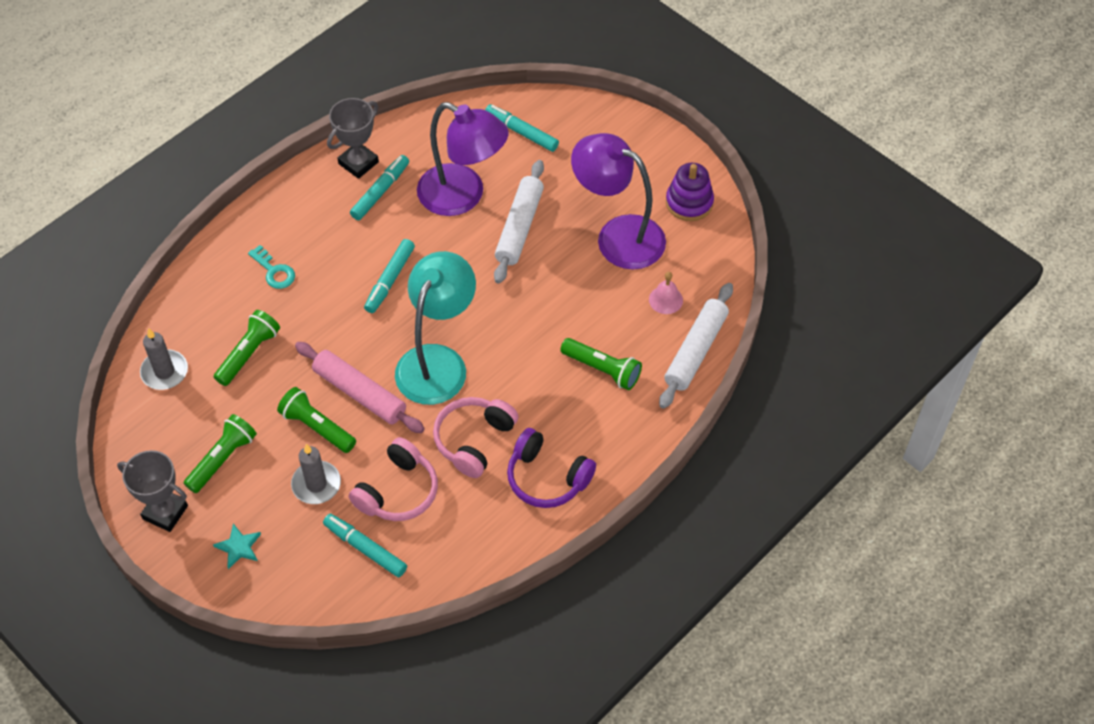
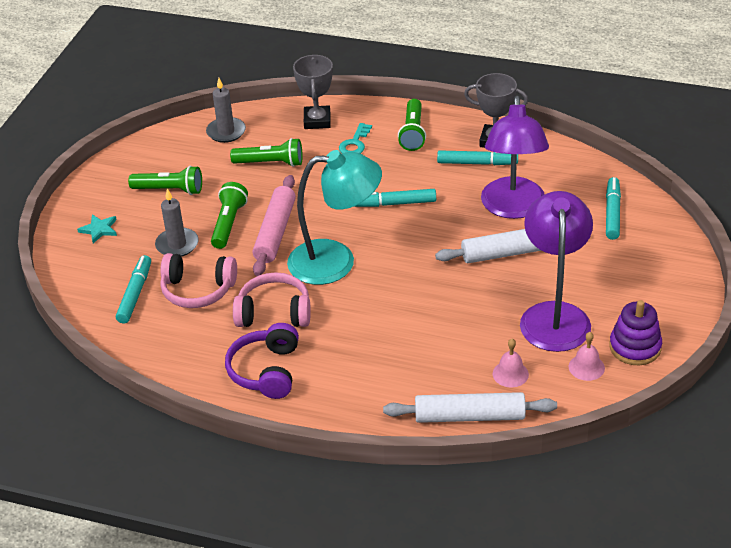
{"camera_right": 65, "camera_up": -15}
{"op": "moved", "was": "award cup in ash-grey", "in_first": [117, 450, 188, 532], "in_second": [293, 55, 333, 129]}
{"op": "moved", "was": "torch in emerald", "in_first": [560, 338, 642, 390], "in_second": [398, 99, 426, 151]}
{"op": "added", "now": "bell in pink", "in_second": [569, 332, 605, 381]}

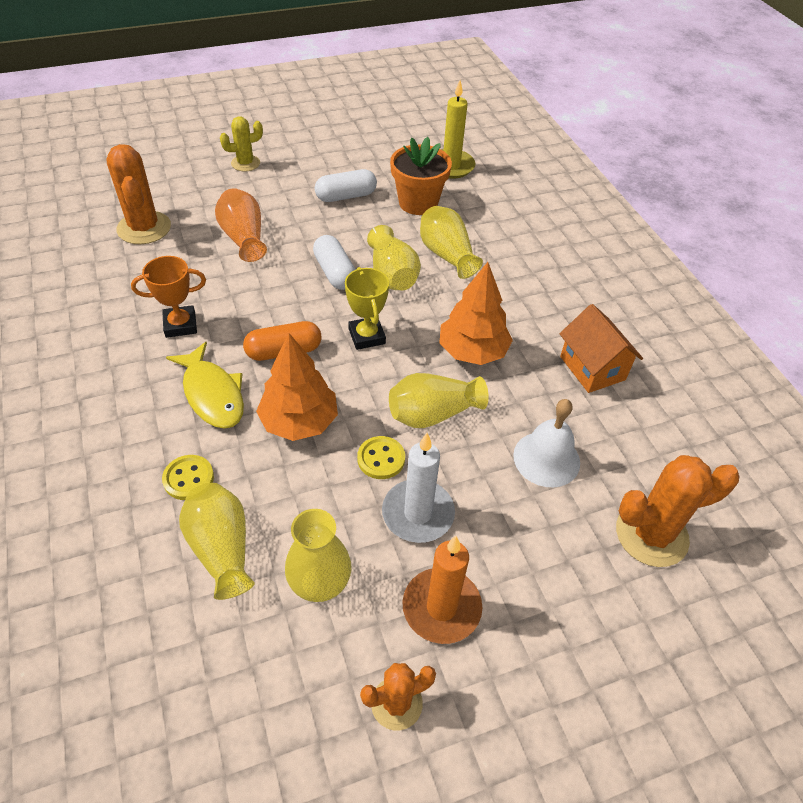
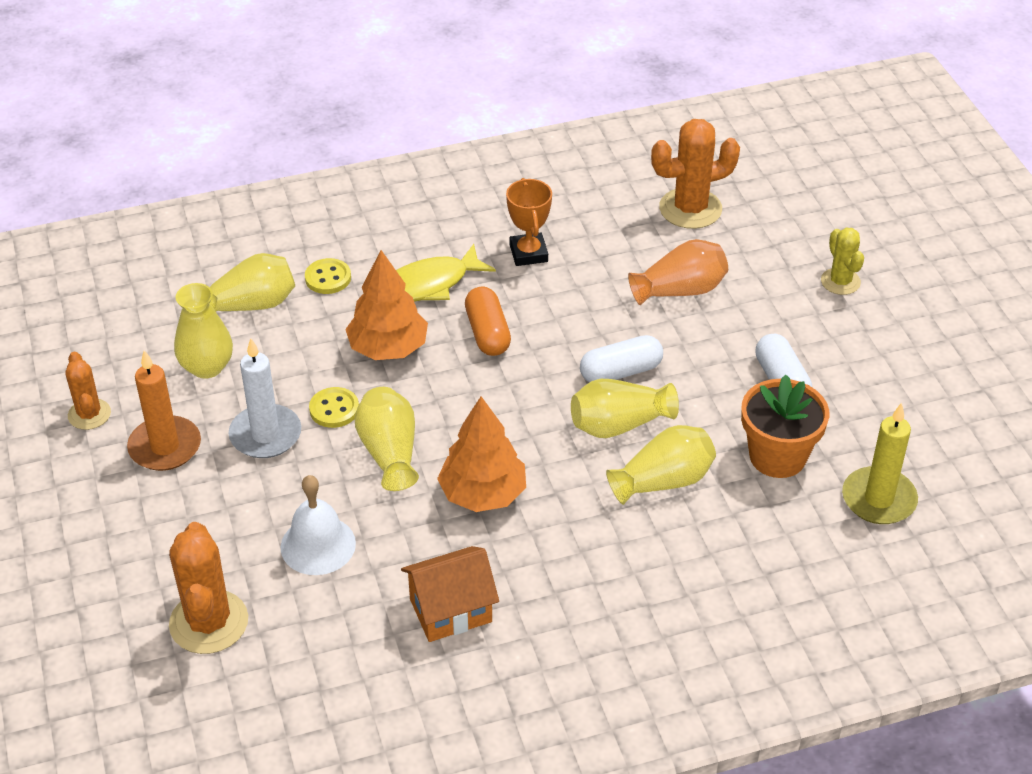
{"camera_right": 95, "camera_up": -5}
{"op": "removed", "was": "award cup in bright yellow", "in_first": [345, 267, 389, 350]}

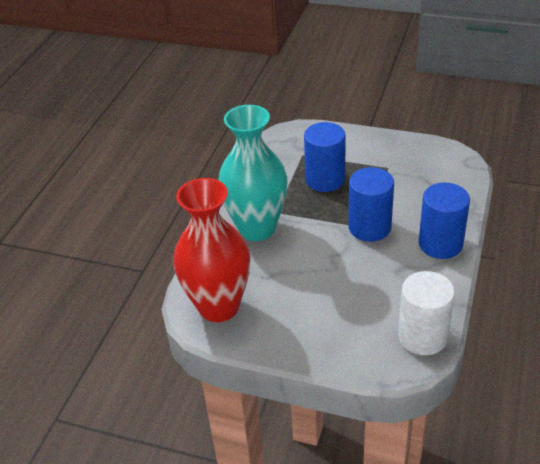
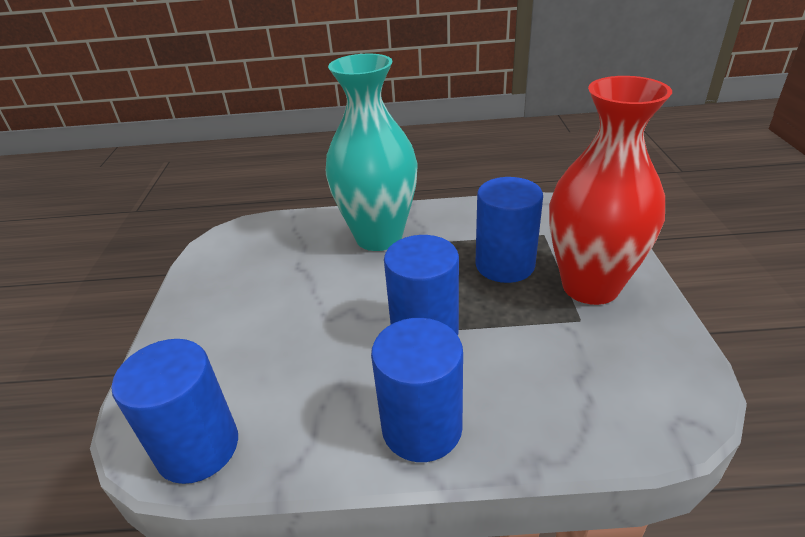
{"camera_right": 70, "camera_up": -5}
{"op": "recoloured", "was": "cylinder in snow-white", "now": "cylinder in royal blue", "in_first": [398, 271, 455, 355], "in_second": [112, 339, 238, 484]}
{"op": "moved", "was": "vase in scarlet", "in_first": [173, 178, 250, 322], "in_second": [549, 76, 672, 305]}

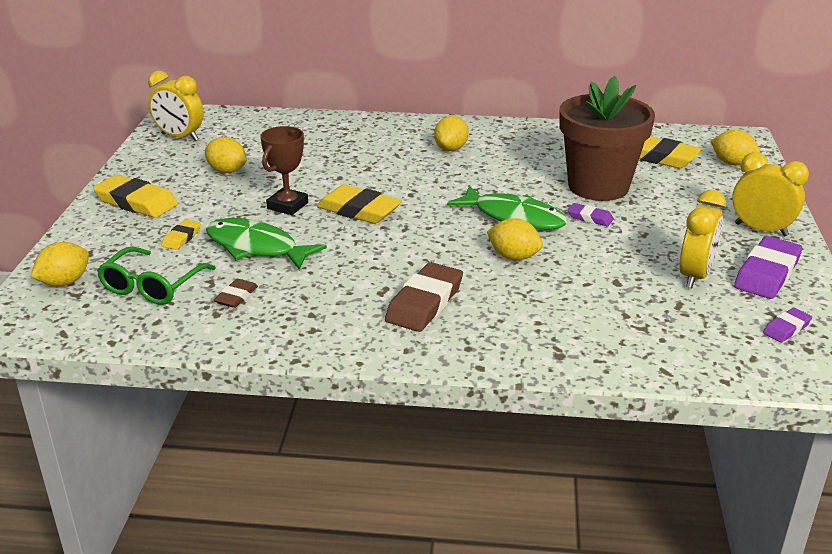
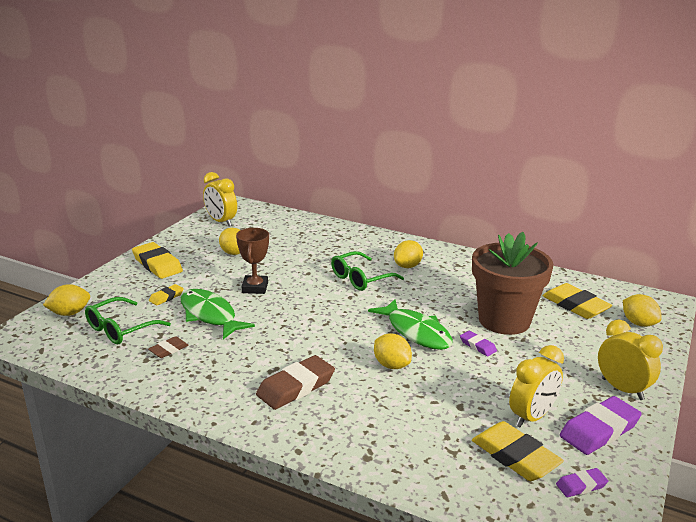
{"camera_right": 20, "camera_up": -5}
{"op": "turned", "was": "award cup in brown", "in_first": [260, 126, 308, 215], "in_second": [236, 228, 269, 294], "clockwise": -45}
{"op": "added", "now": "eyeglasses in emerald", "in_second": [331, 251, 404, 291]}
{"op": "moved", "was": "gum eraser in bright yellow", "in_first": [317, 184, 402, 224], "in_second": [472, 421, 564, 481]}

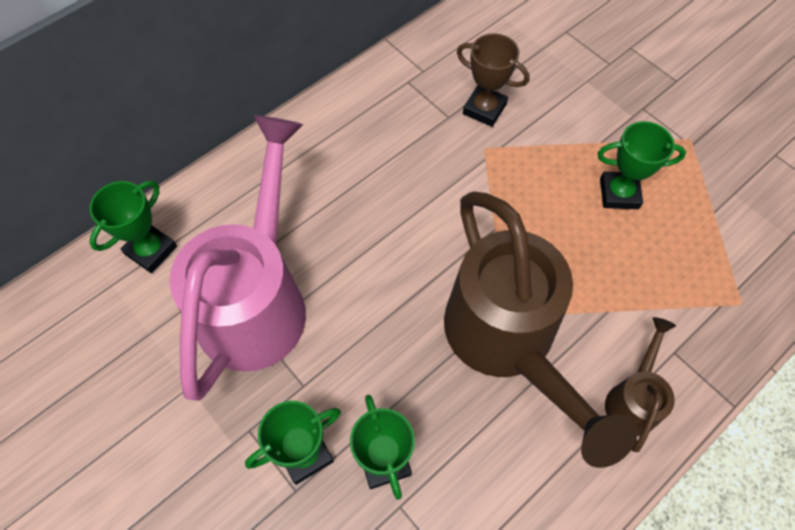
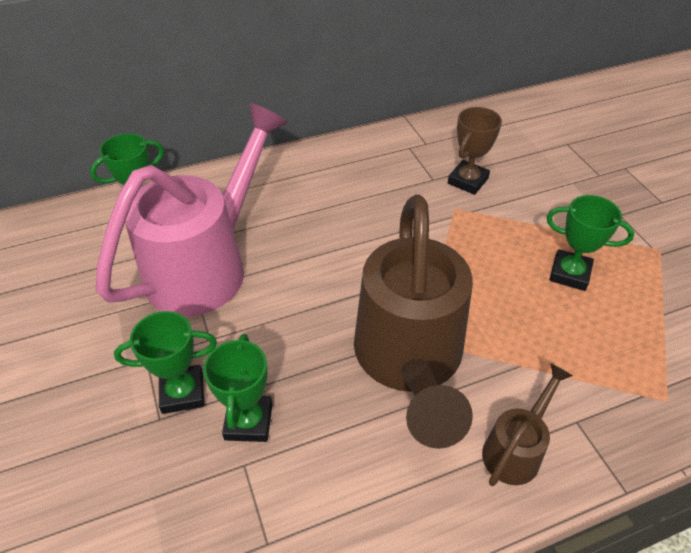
{"camera_right": 20, "camera_up": -15}
{"op": "turned", "was": "award cup in brown", "in_first": [457, 33, 530, 127], "in_second": [448, 107, 502, 195], "clockwise": 75}

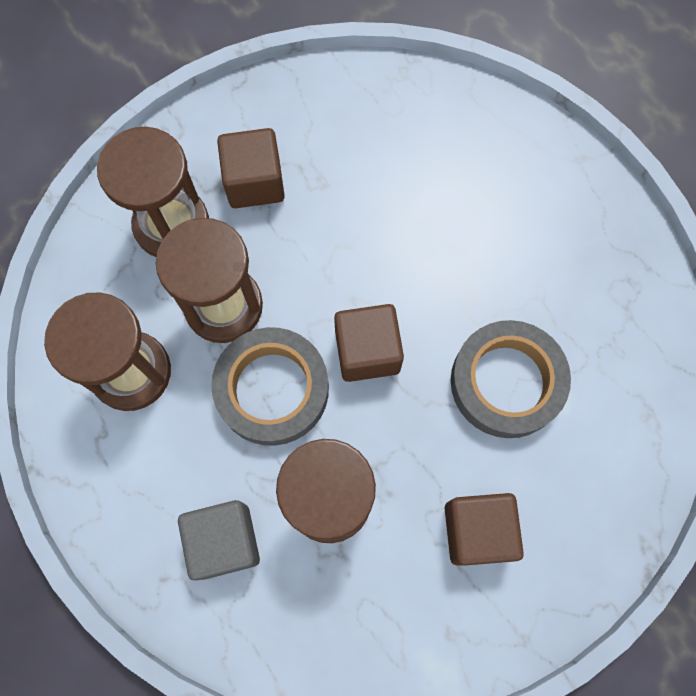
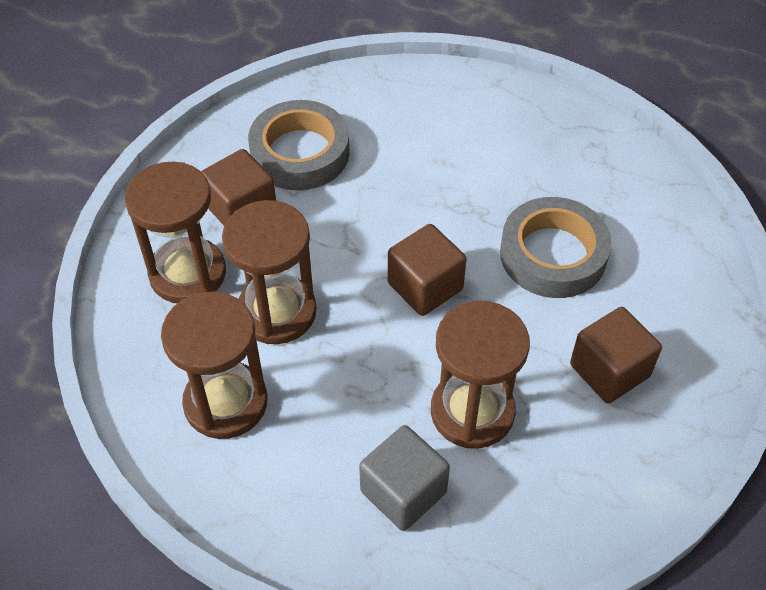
{"camera_right": -30, "camera_up": -20}
{"op": "moved", "was": "tape in ash-grey", "in_first": [211, 327, 329, 446], "in_second": [248, 100, 350, 190]}

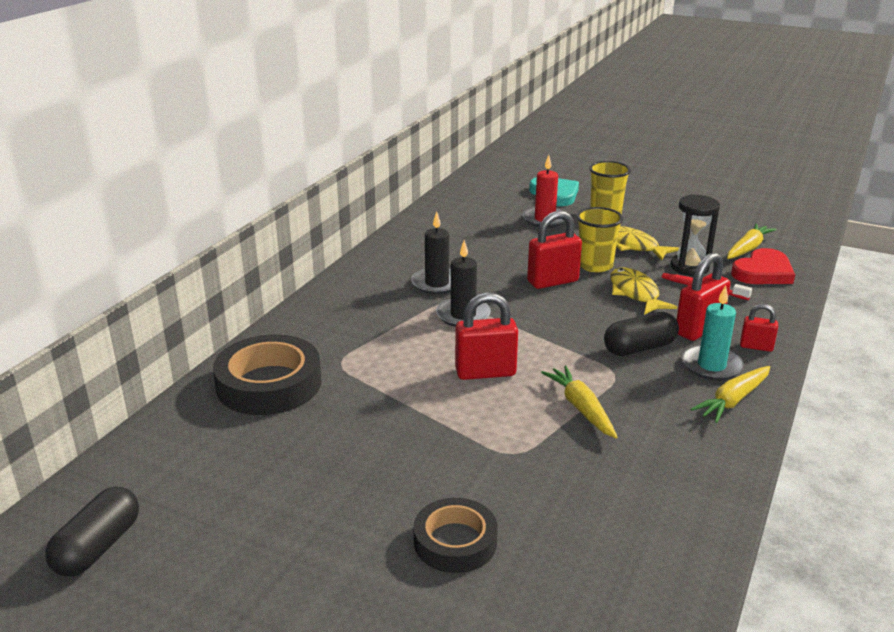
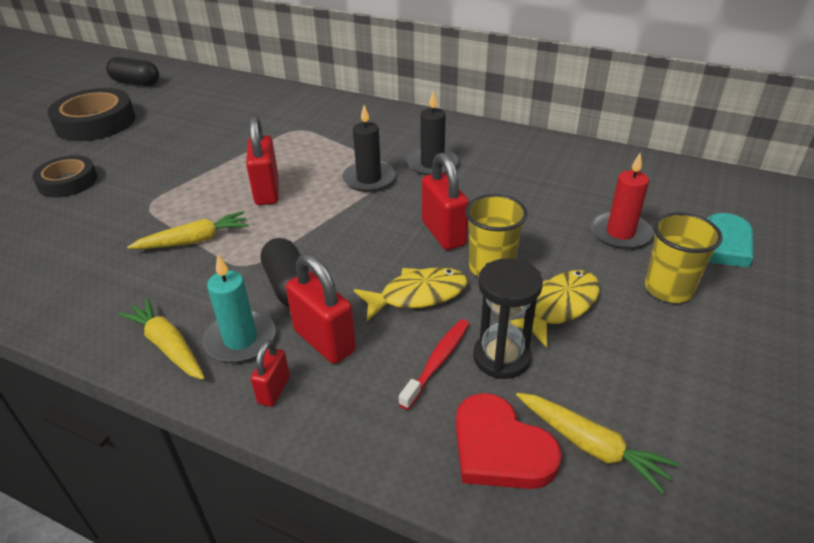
{"camera_right": 90, "camera_up": 10}
{"op": "moved", "was": "tape in jet-black", "in_first": [213, 334, 322, 415], "in_second": [48, 88, 136, 141]}

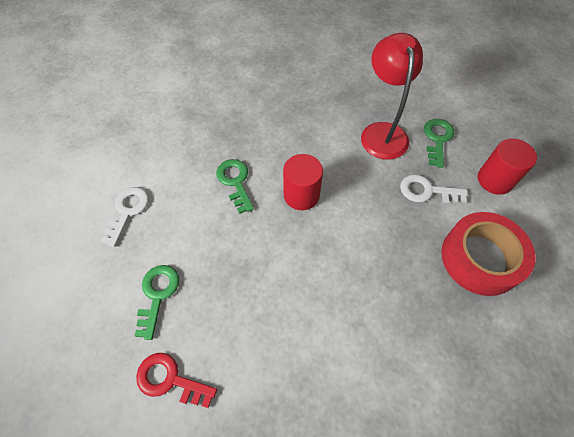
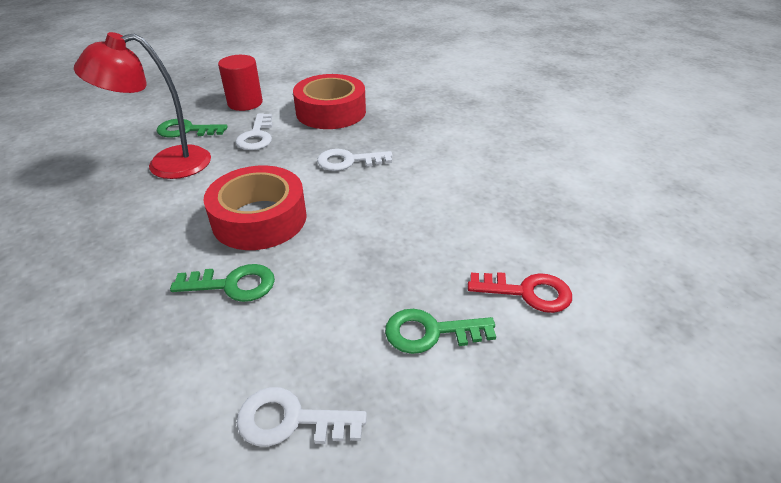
{"camera_right": -100, "camera_up": -20}
{"op": "turned", "was": "latchkey in emerald", "in_first": [216, 159, 254, 214], "in_second": [170, 264, 275, 302], "clockwise": -150}
{"op": "replaced", "was": "cylinder in scarlet", "now": "tape in scarlet", "in_first": [283, 154, 323, 210], "in_second": [204, 166, 307, 250]}
{"op": "added", "now": "latchkey in snow-white", "in_second": [317, 149, 393, 171]}
{"op": "turned", "was": "latchkey in scarlet", "in_first": [136, 353, 217, 408], "in_second": [468, 272, 572, 313], "clockwise": -90}

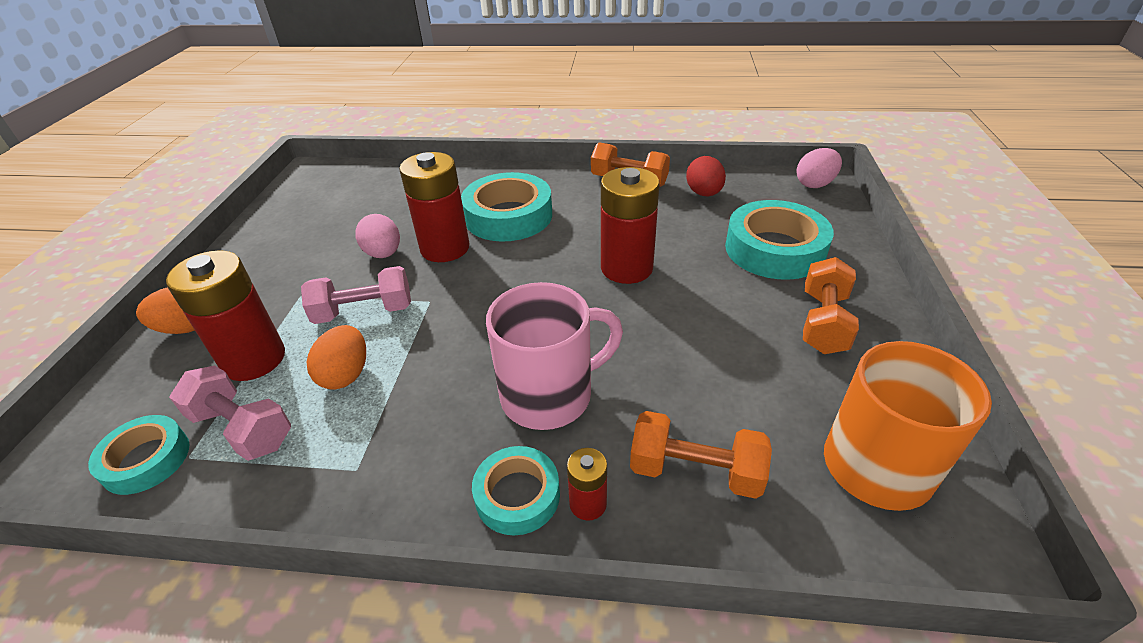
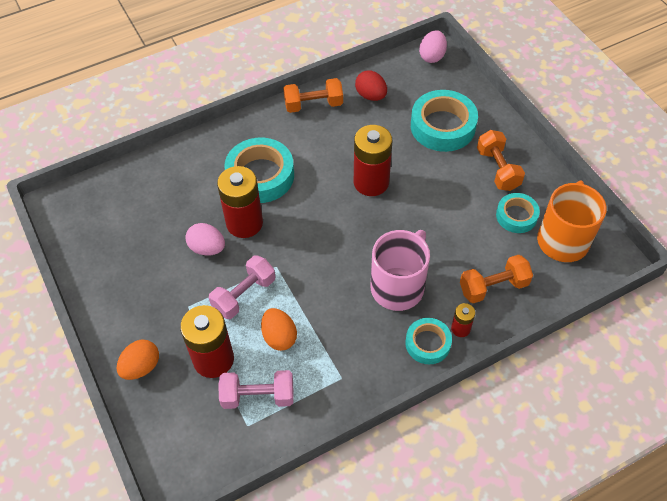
{"camera_right": -35, "camera_up": 15}
{"op": "moved", "was": "tape in aqua", "in_first": [88, 415, 189, 495], "in_second": [496, 193, 540, 233]}

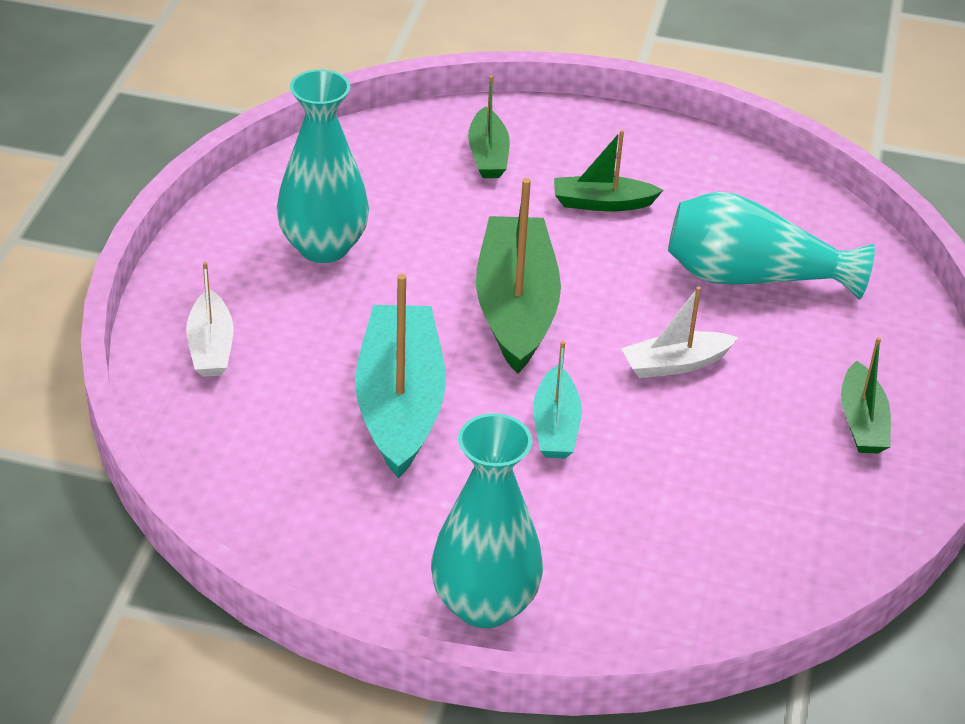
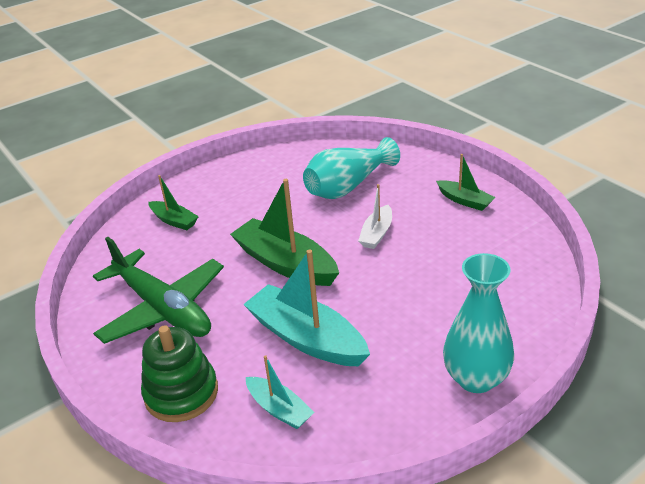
{"camera_right": -45, "camera_up": -5}
{"op": "replaced", "was": "vase in aqua", "now": "plane in emerald", "in_first": [277, 69, 369, 263], "in_second": [93, 237, 224, 344]}
{"op": "replaced", "was": "sailboat in snow-white", "now": "stacking rings in emerald", "in_first": [186, 262, 234, 377], "in_second": [141, 325, 218, 422]}
{"op": "moved", "was": "sailboat in aqua", "in_first": [533, 341, 582, 459], "in_second": [246, 355, 315, 429]}
{"op": "removed", "was": "sailboat in emerald", "in_first": [554, 130, 663, 211]}

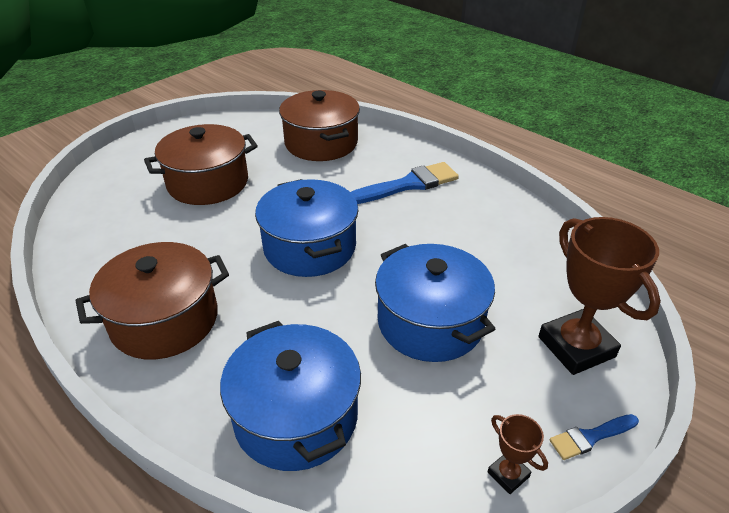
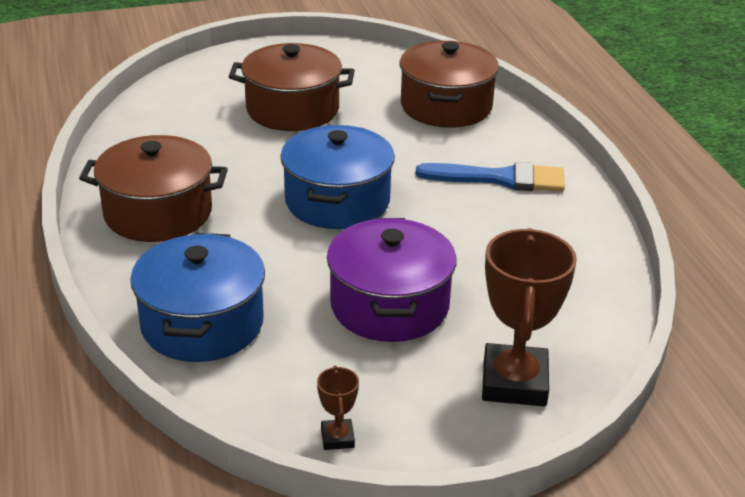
{"camera_right": 30, "camera_up": -5}
{"op": "recoloured", "was": "cooking pot in royal blue", "now": "cooking pot in purple", "in_first": [375, 244, 495, 362], "in_second": [327, 218, 457, 342]}
{"op": "removed", "was": "paint brush in royal blue", "in_first": [549, 414, 639, 460]}

